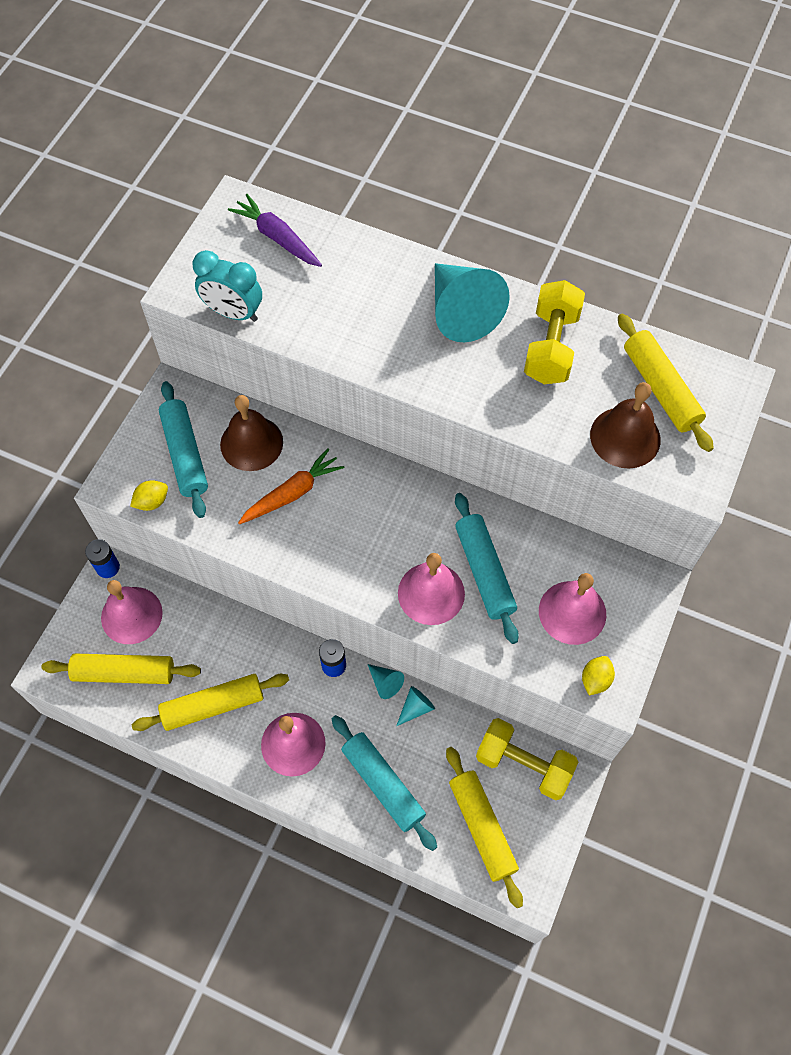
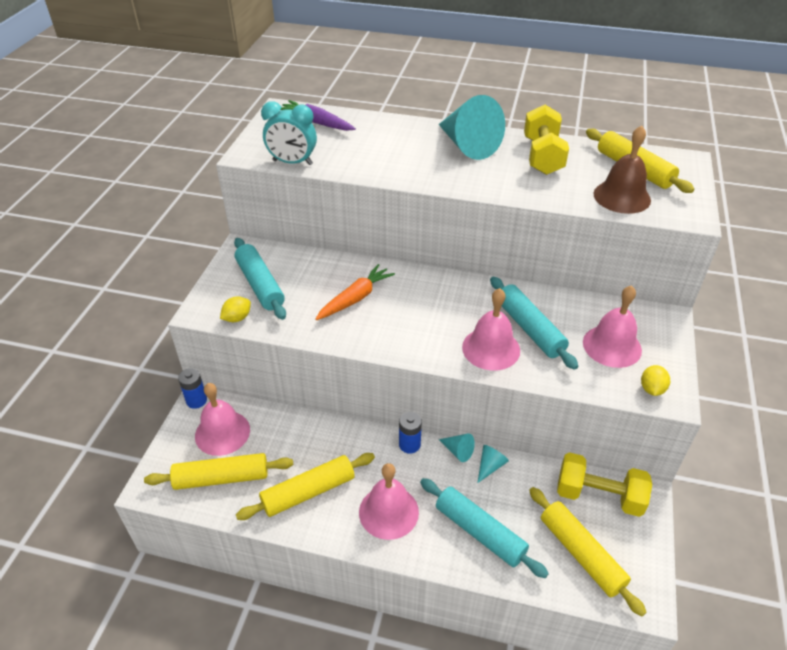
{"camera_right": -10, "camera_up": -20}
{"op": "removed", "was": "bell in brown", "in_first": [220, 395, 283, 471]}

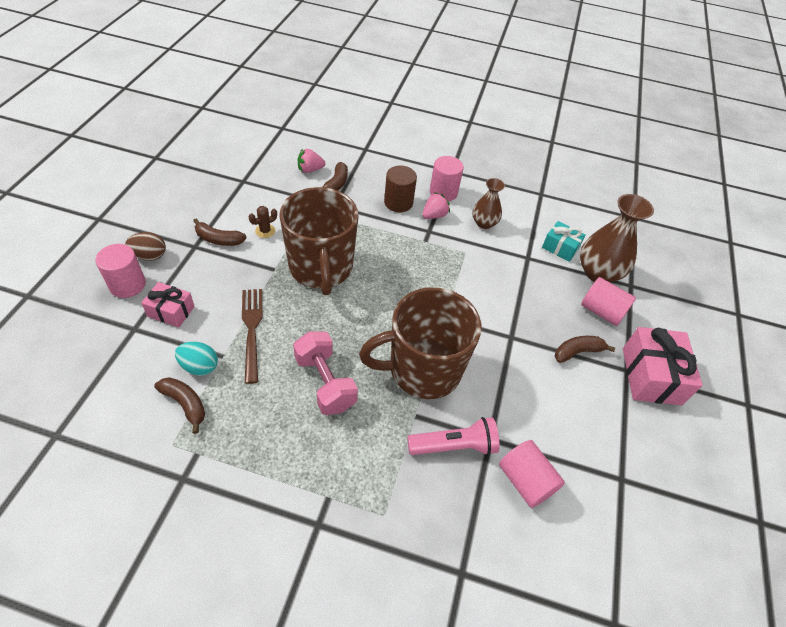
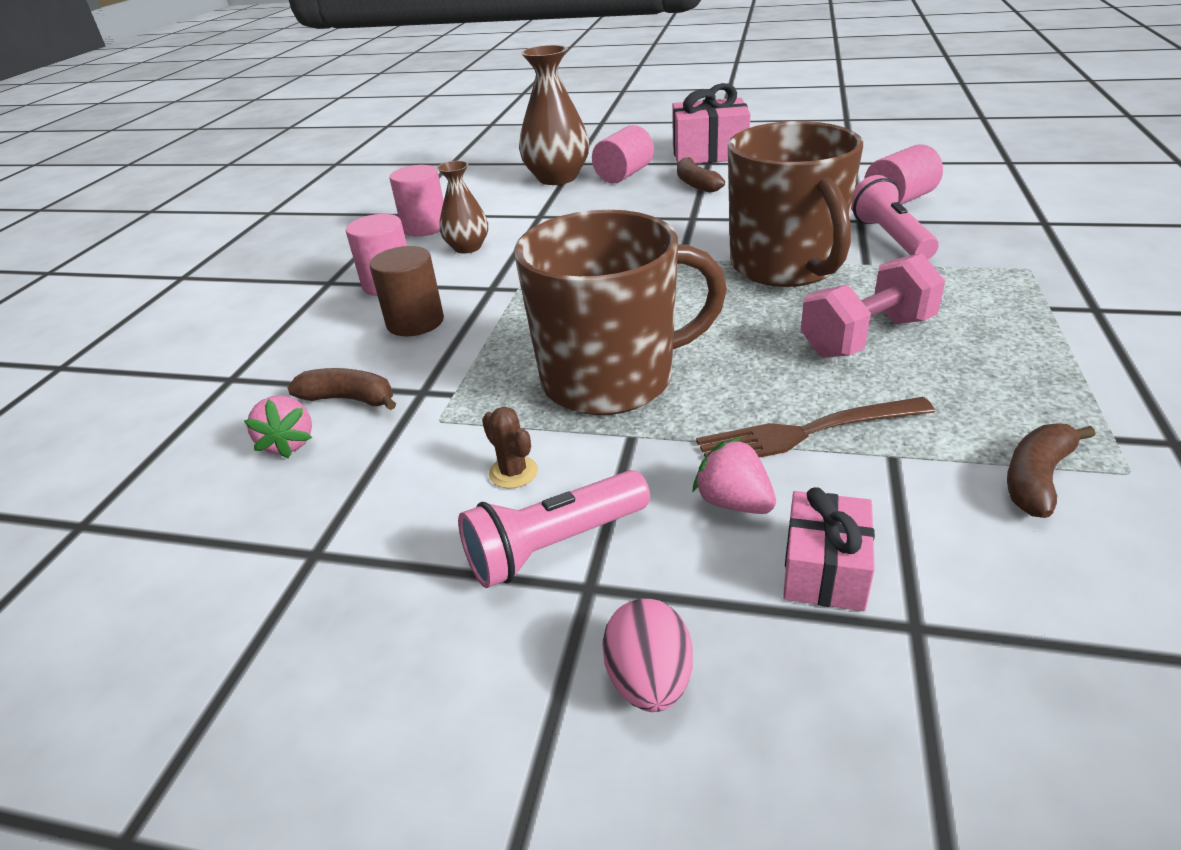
{"camera_right": -85, "camera_up": -15}
{"op": "moved", "was": "cylinder in pink", "in_first": [96, 244, 146, 298], "in_second": [389, 165, 444, 237]}
{"op": "replaced", "was": "toy banana in brown", "now": "torch in pink", "in_first": [193, 219, 247, 246], "in_second": [458, 470, 650, 588]}
{"op": "recoloured", "was": "egg shape in brown", "now": "egg shape in pink", "in_first": [125, 232, 166, 261], "in_second": [602, 599, 693, 712]}
{"op": "moved", "was": "toy strawberry in pink", "in_first": [423, 192, 450, 219], "in_second": [692, 437, 776, 514]}
{"op": "removed", "was": "egg shape in aqua", "in_first": [175, 342, 218, 376]}
{"op": "removed", "was": "present in aqua", "in_first": [542, 221, 586, 262]}

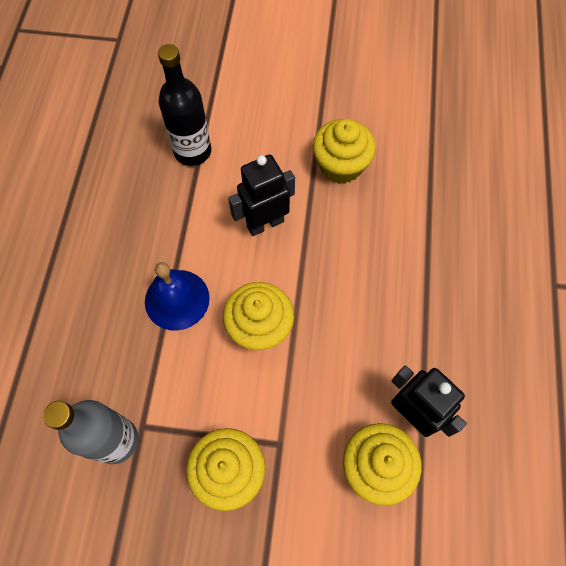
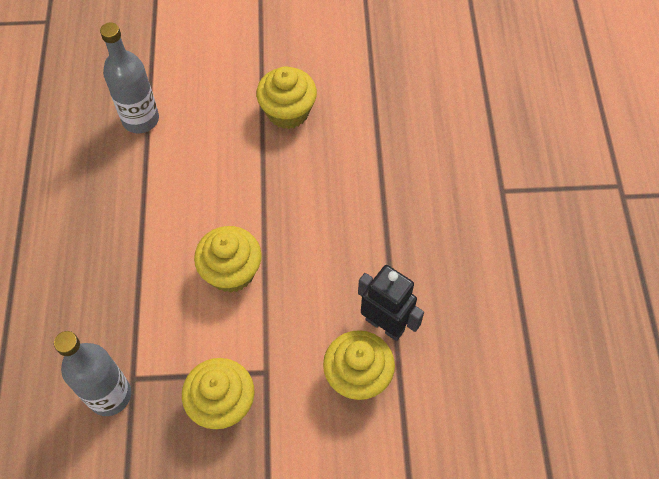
{"camera_right": -10, "camera_up": -5}
{"op": "recoloured", "was": "flask in jet-black", "now": "flask in ash-grey", "in_first": [158, 44, 211, 166], "in_second": [100, 22, 159, 133]}
{"op": "removed", "was": "bell in royal blue", "in_first": [145, 262, 210, 331]}
{"op": "removed", "was": "toy robot in jet-black", "in_first": [228, 154, 295, 236]}

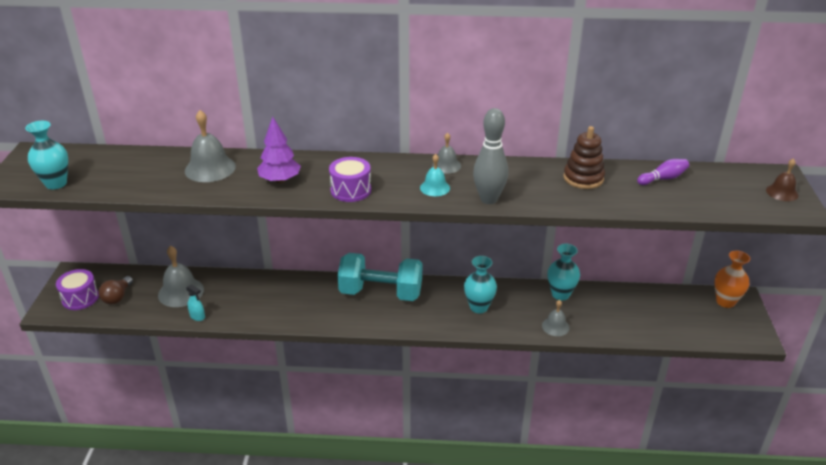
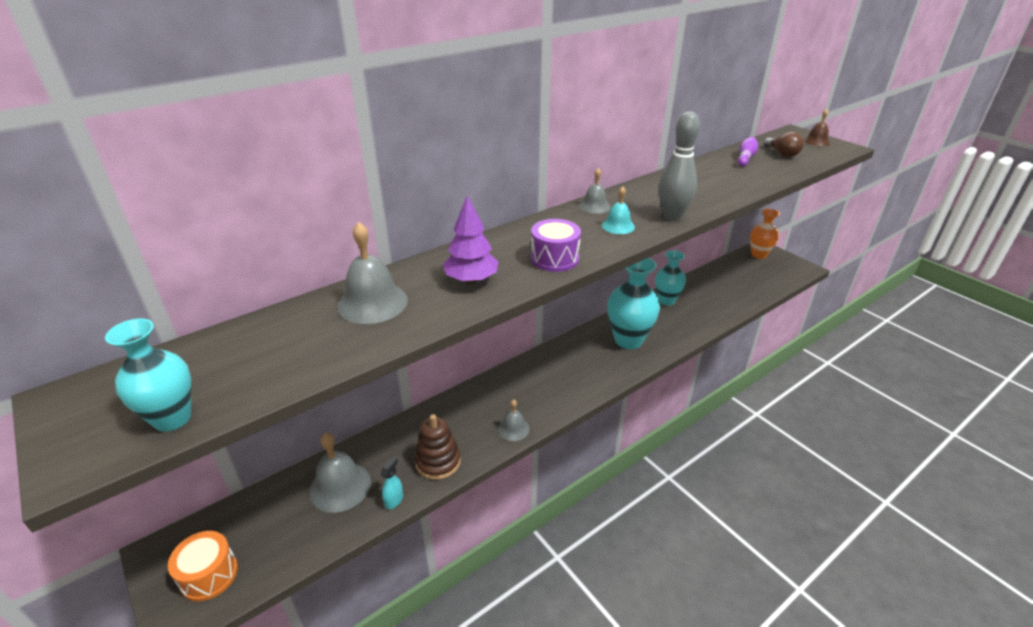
{"camera_right": -40, "camera_up": 0}
{"op": "recoloured", "was": "drum in purple", "now": "drum in bright orange", "in_first": [56, 269, 99, 310], "in_second": [168, 531, 238, 601]}
{"op": "turned", "was": "sprayer in aqua", "in_first": [186, 284, 205, 321], "in_second": [381, 456, 403, 509], "clockwise": -60}
{"op": "moved", "was": "stacking rings in brown", "in_first": [564, 126, 605, 189], "in_second": [415, 414, 461, 480]}
{"op": "moved", "was": "bell in ash-grey", "in_first": [542, 300, 570, 336], "in_second": [498, 399, 529, 441]}
{"op": "resized", "was": "vase in aqua", "in_first": [464, 256, 497, 313], "in_second": [608, 258, 660, 349], "ratio": 1.55}
{"op": "moved", "was": "lightbulb in brown", "in_first": [99, 276, 133, 305], "in_second": [764, 132, 804, 157]}
{"op": "removed", "was": "hand weight in aqua", "in_first": [338, 253, 422, 301]}

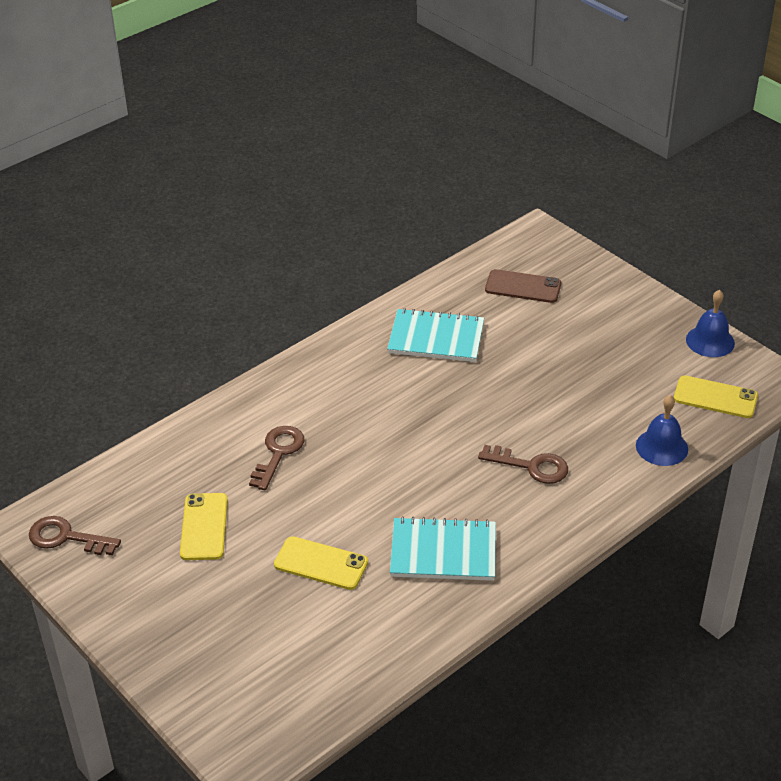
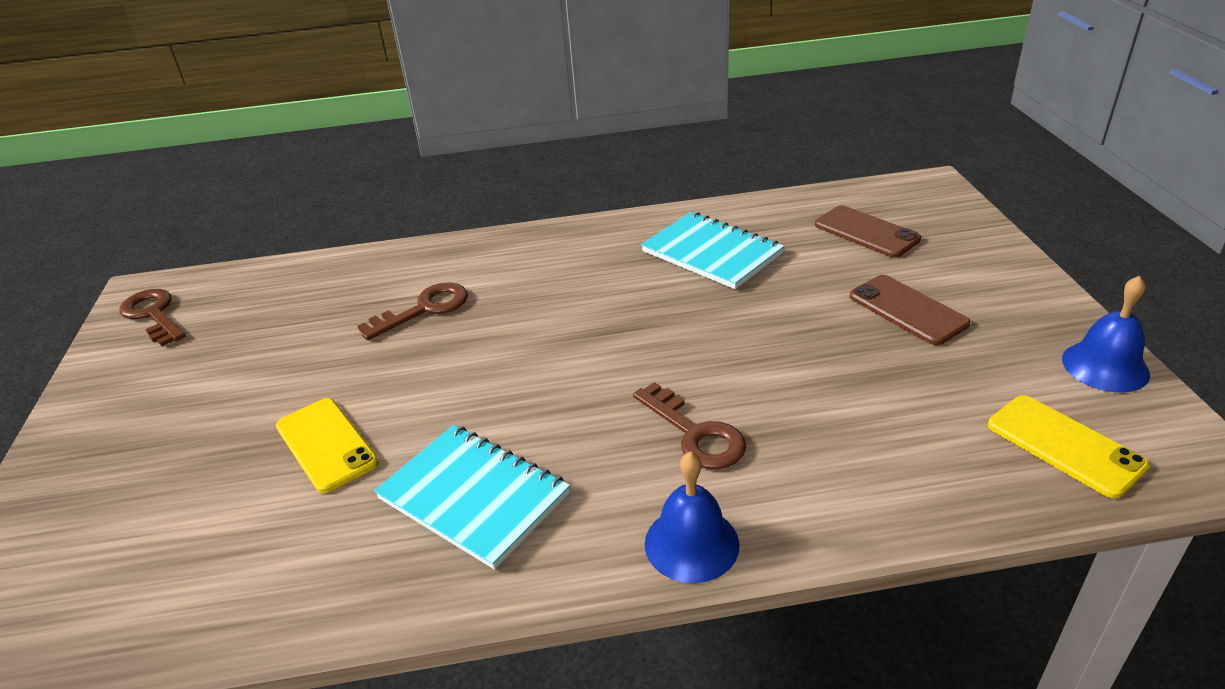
{"camera_right": 35, "camera_up": -5}
{"op": "moved", "was": "bell in royal blue", "in_first": [636, 395, 688, 466], "in_second": [645, 451, 739, 583]}
{"op": "added", "now": "smartphone in brown", "in_second": [850, 275, 970, 345]}
{"op": "removed", "was": "smartphone in bright yellow", "in_first": [180, 493, 228, 560]}

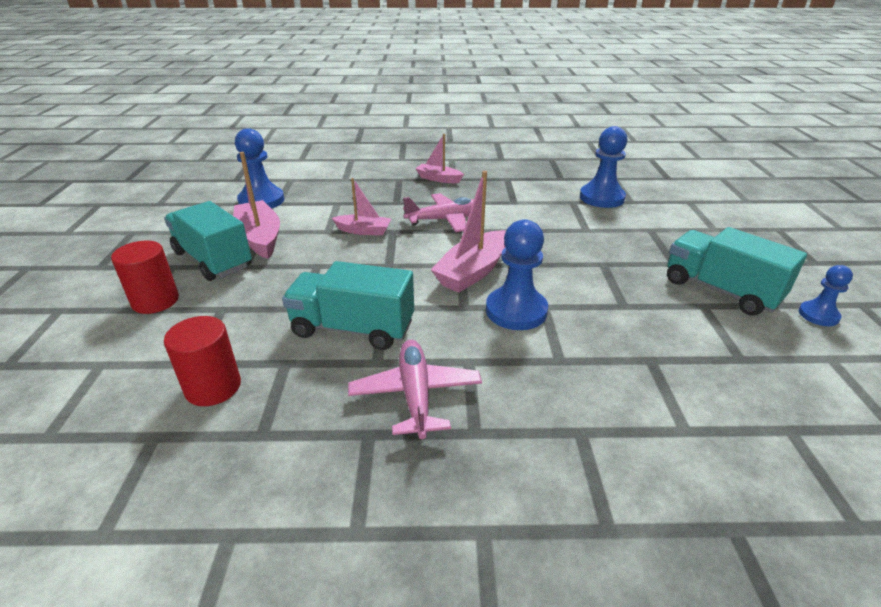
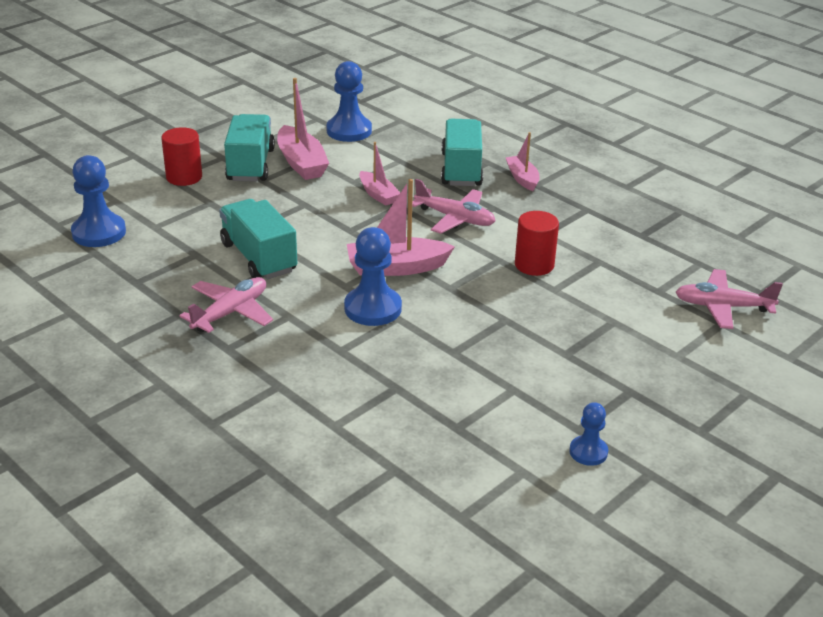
{"camera_right": 45, "camera_up": 0}
{"op": "moved", "was": "game pawn in royal blue", "in_first": [580, 126, 628, 208], "in_second": [71, 155, 126, 247]}
{"op": "turned", "was": "sailboat in pink", "in_first": [233, 152, 280, 259], "in_second": [277, 78, 329, 180], "clockwise": 135}
{"op": "moved", "was": "truck in aqua", "in_first": [667, 227, 807, 316], "in_second": [441, 119, 483, 186]}
{"op": "moved", "was": "cylinder in scarlet", "in_first": [164, 316, 241, 406], "in_second": [515, 211, 559, 276]}
{"op": "added", "now": "plane in pink", "in_second": [676, 269, 783, 329]}

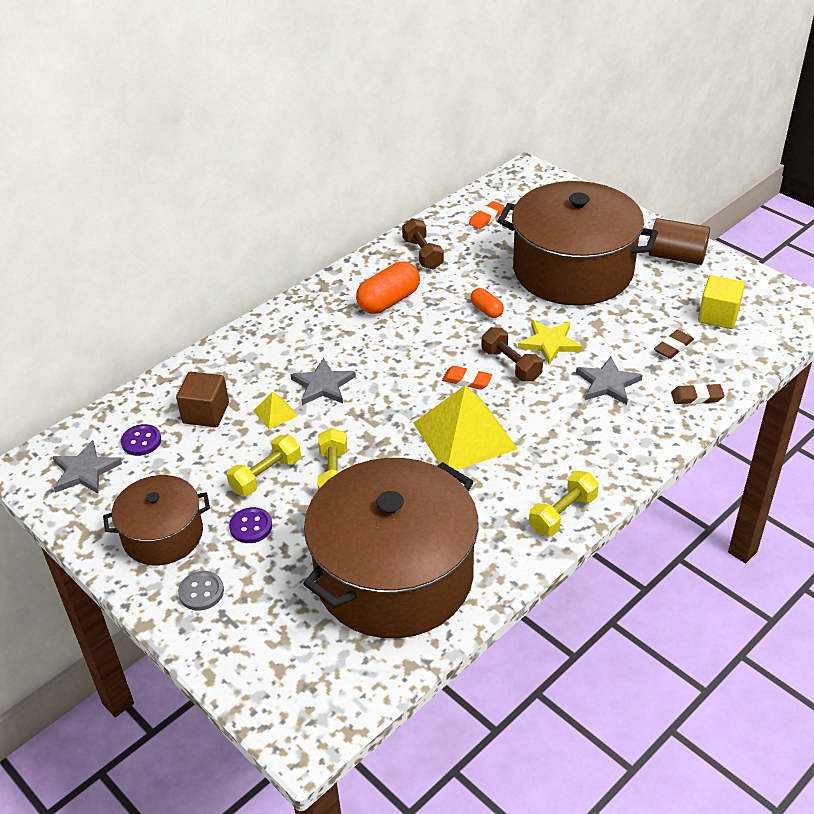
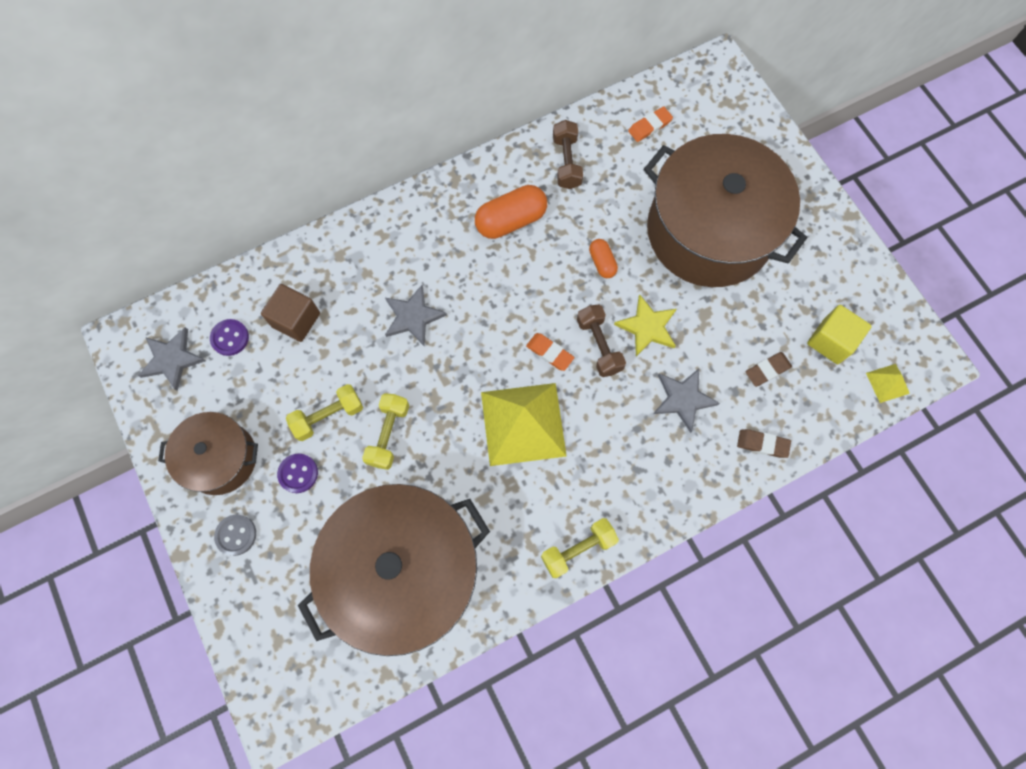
{"camera_right": 15, "camera_up": 30}
{"op": "moved", "was": "solid pyramid in bright yellow", "in_first": [253, 392, 298, 429], "in_second": [866, 364, 910, 403]}
{"op": "removed", "was": "cylinder in brown", "in_first": [649, 218, 710, 265]}

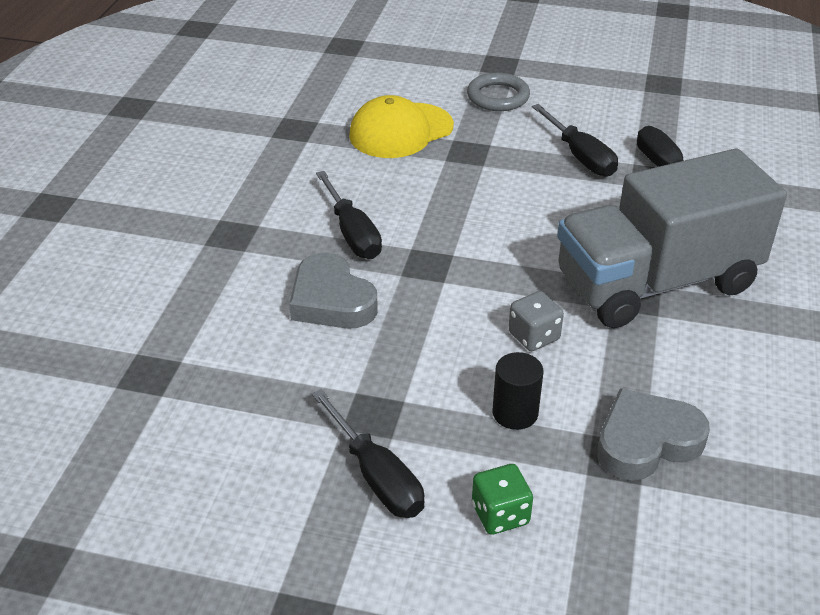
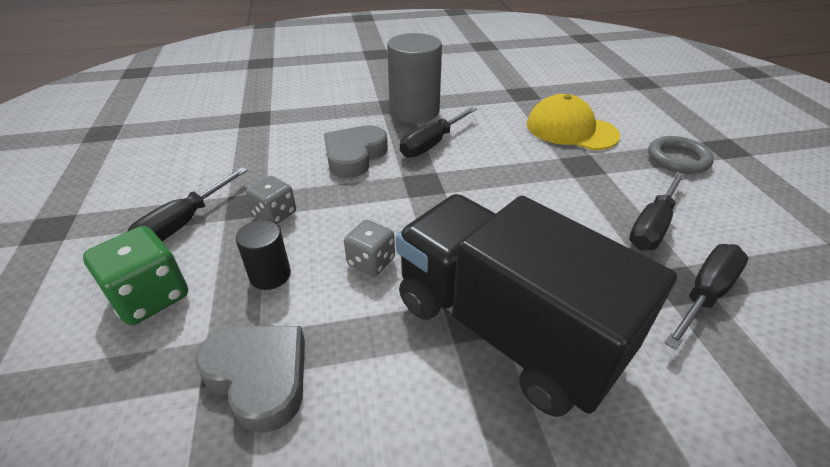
{"camera_right": 65, "camera_up": 0}
{"op": "resized", "was": "die in emerald", "in_first": [472, 464, 533, 535], "in_second": [83, 226, 188, 325], "ratio": 1.55}
{"op": "added", "now": "die in ash-grey", "in_second": [246, 176, 296, 224]}
{"op": "added", "now": "cylinder in ash-grey", "in_second": [387, 33, 442, 123]}
{"op": "recoloured", "was": "truck in ash-grey", "now": "truck in jet-black", "in_first": [557, 148, 787, 328], "in_second": [396, 194, 677, 417]}

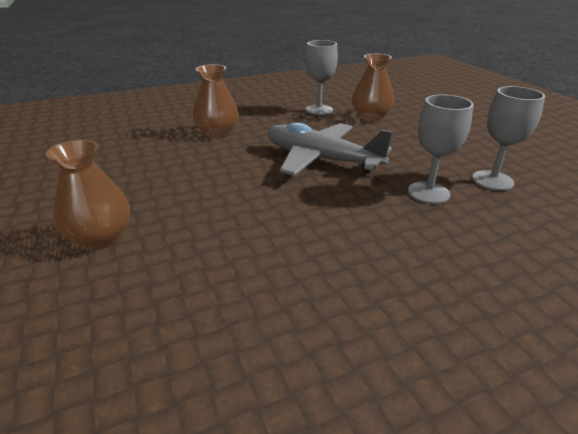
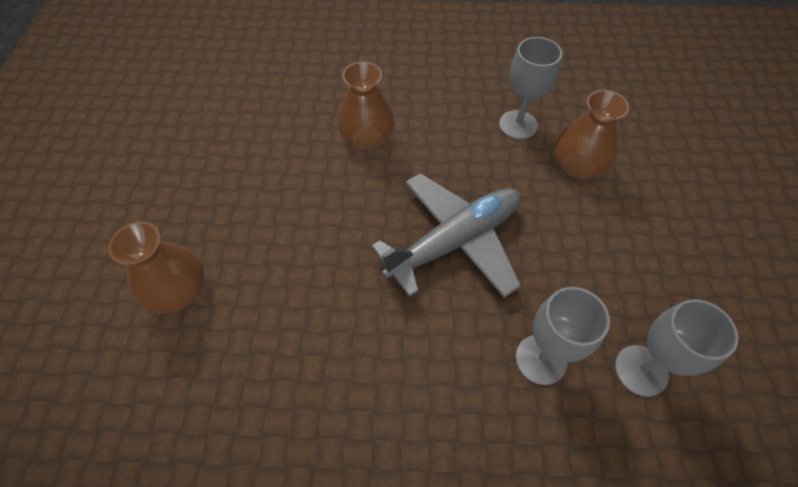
{"camera_right": 25, "camera_up": 25}
{"op": "turned", "was": "plane in ash-grey", "in_first": [267, 122, 393, 176], "in_second": [372, 173, 521, 298], "clockwise": 90}

